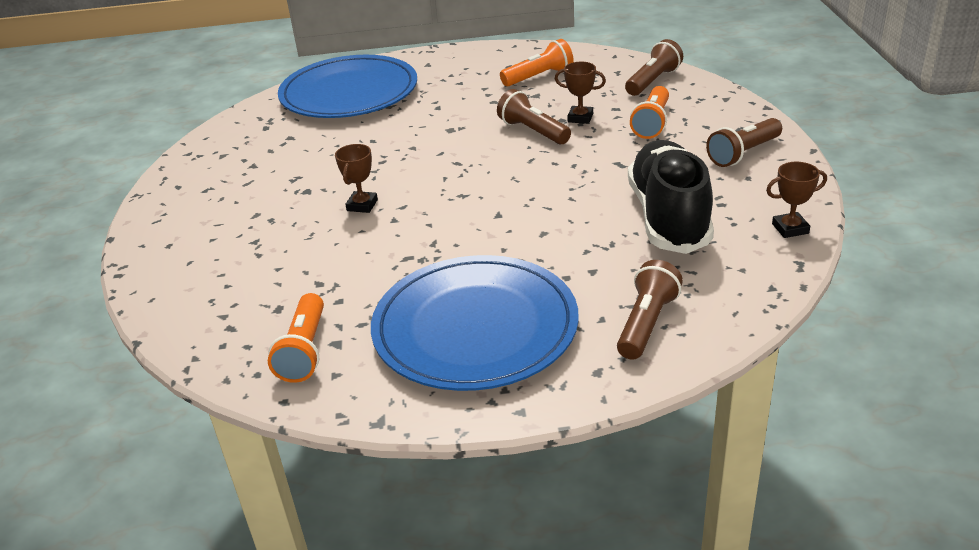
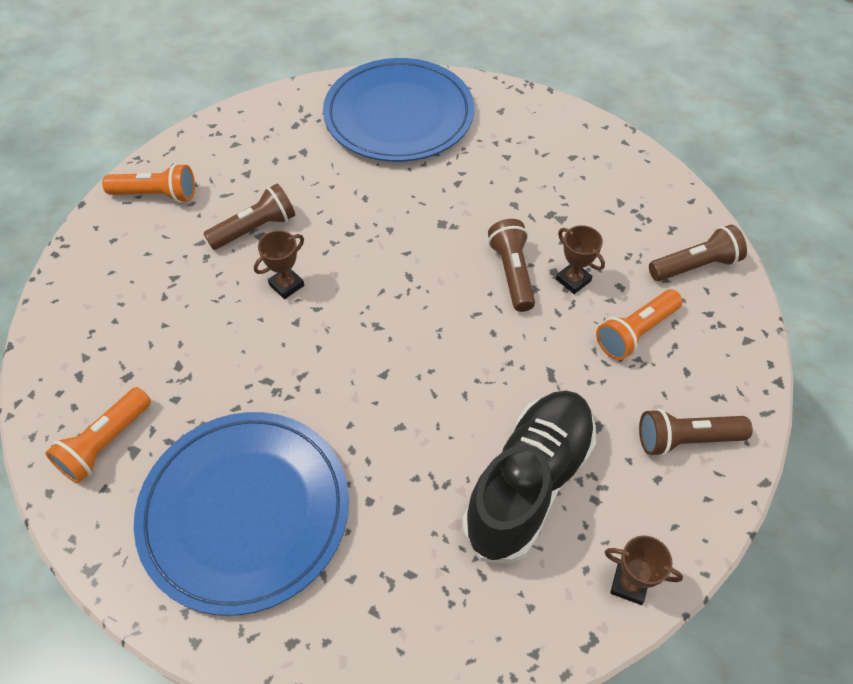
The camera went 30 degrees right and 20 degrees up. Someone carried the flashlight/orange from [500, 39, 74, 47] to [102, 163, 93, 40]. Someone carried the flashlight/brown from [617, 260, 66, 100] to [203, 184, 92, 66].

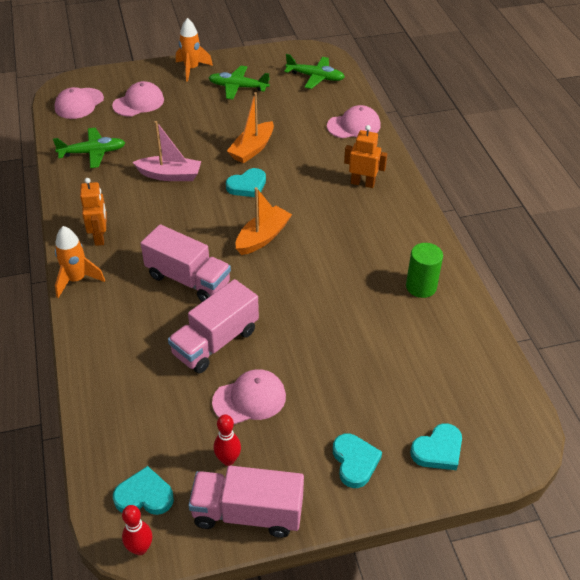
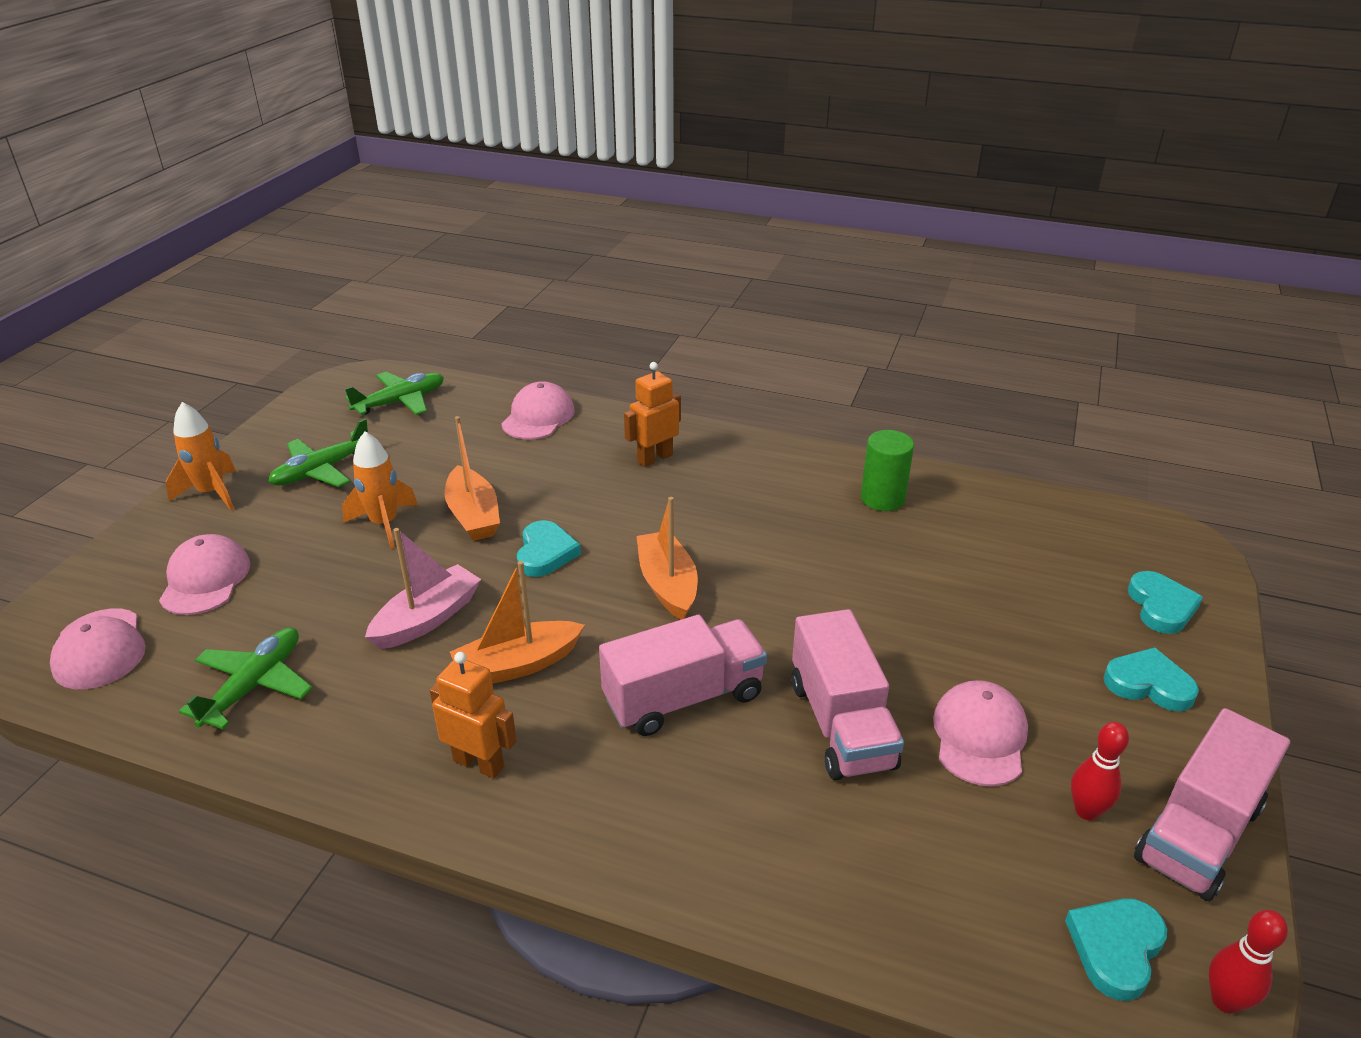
The camera went 55 degrees left and 10 degrees down. Someone carried the rocket/orange from [55, 226, 50, 72] to [342, 431, 76, 118]. Someone put down the boat/orange at [450, 561, 135, 123].

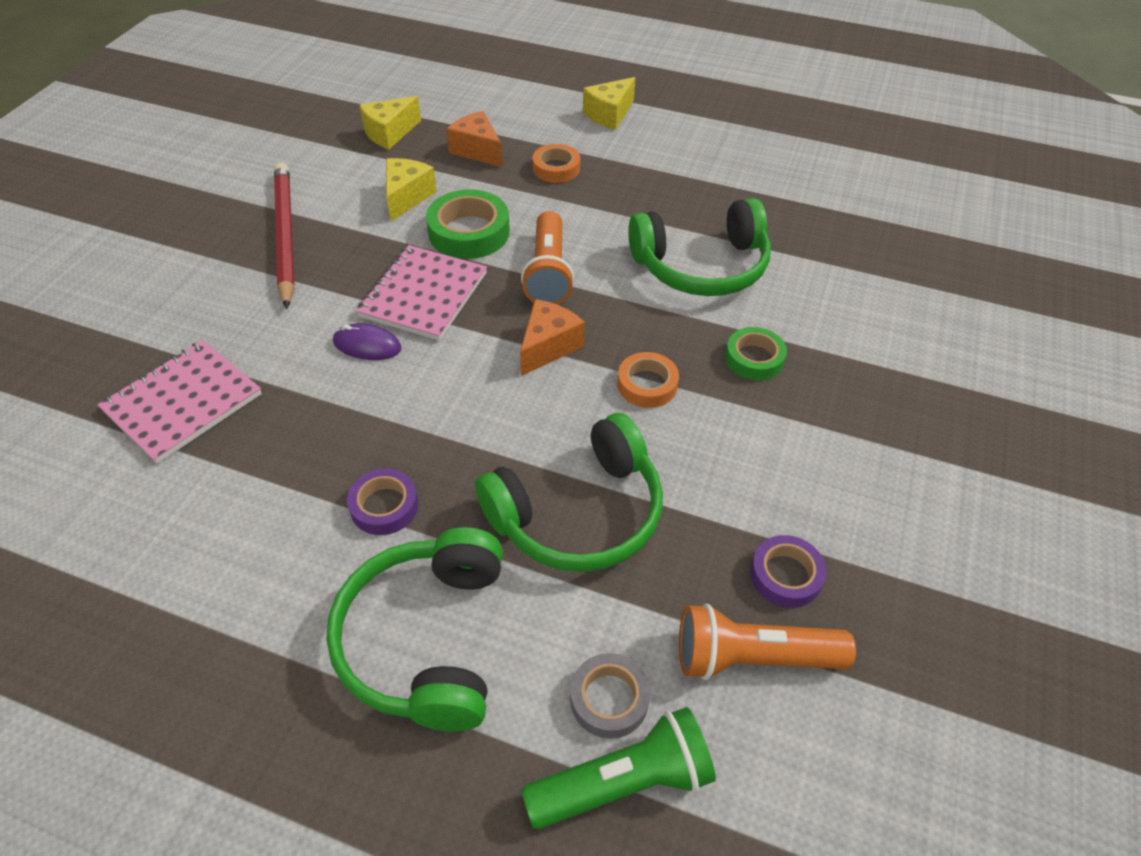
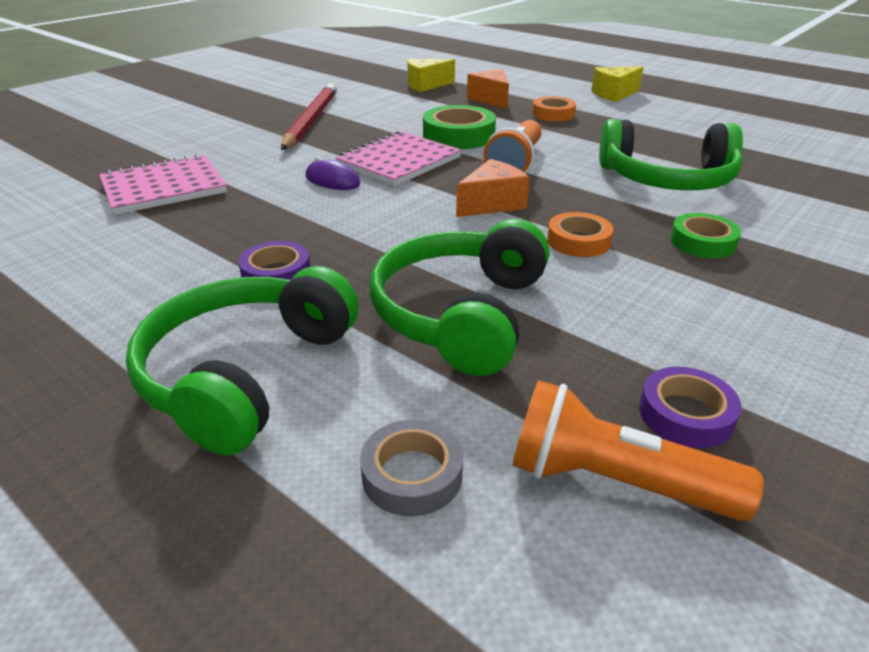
The camera went 20 degrees right and 15 degrees down. Someone took away the cheese/yellow at [386, 158, 51, 63]. Someone rotated the headphones/green at [475, 413, 188, 159] by 120 degrees clockwise. Someone took away the flashlight/green at [521, 707, 195, 122].

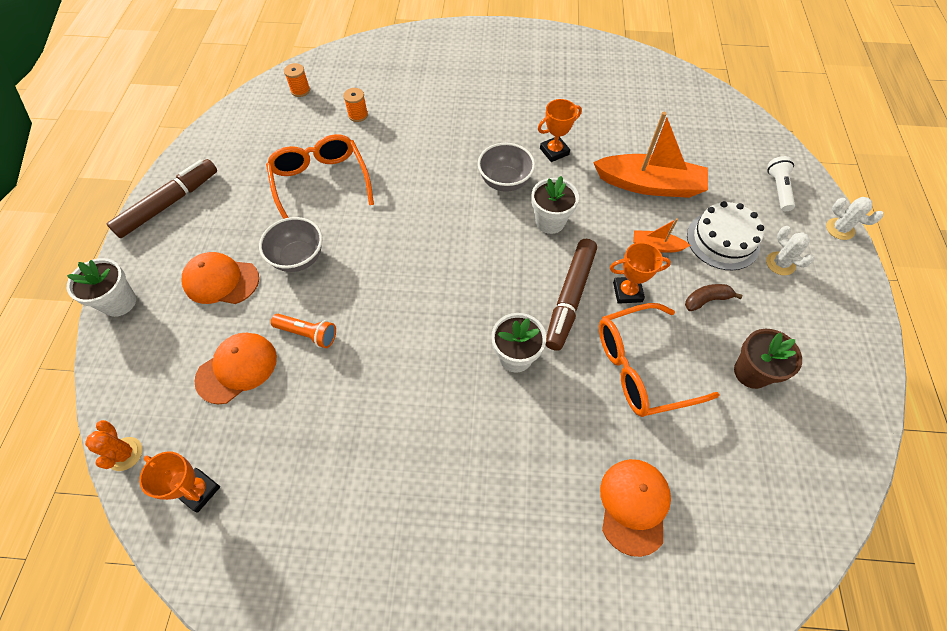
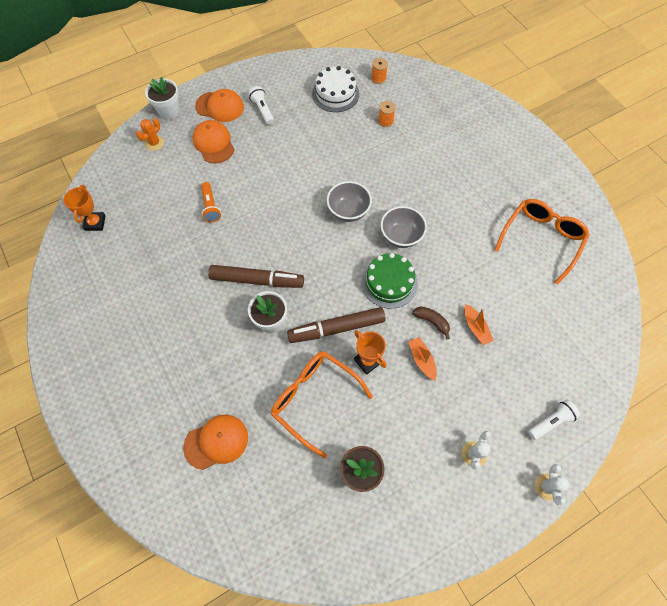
The camera went 55 degrees right and 5 degrees up. Someone took away the trophy/orange at [538, 99, 44, 63]. Someone scaled the boat/orange at [593, 112, 115, 86] by 0.47. Someone carried the glasses/orange from [266, 134, 108, 85] to [495, 199, 95, 86]. Someone carried the marker/brown from [107, 159, 110, 79] to [208, 265, 96, 23]. Someone swapped the flower pot/white at [531, 176, 48, 58] for the cake/green at [361, 253, 57, 56]. Someone carried the cake/white from [687, 201, 77, 69] to [312, 66, 47, 46]. Someone carried the bowl/grey from [259, 217, 64, 55] to [327, 181, 45, 41]. Someone carried the banana/brown from [685, 284, 57, 27] to [412, 306, 38, 33]. Someone carried the cap/orange from [194, 333, 83, 71] to [195, 89, 49, 33]. Someone carried the cactus/orange from [85, 420, 57, 51] to [136, 118, 28, 33]. Someone put down the flashlight/white at [248, 86, 26, 39].

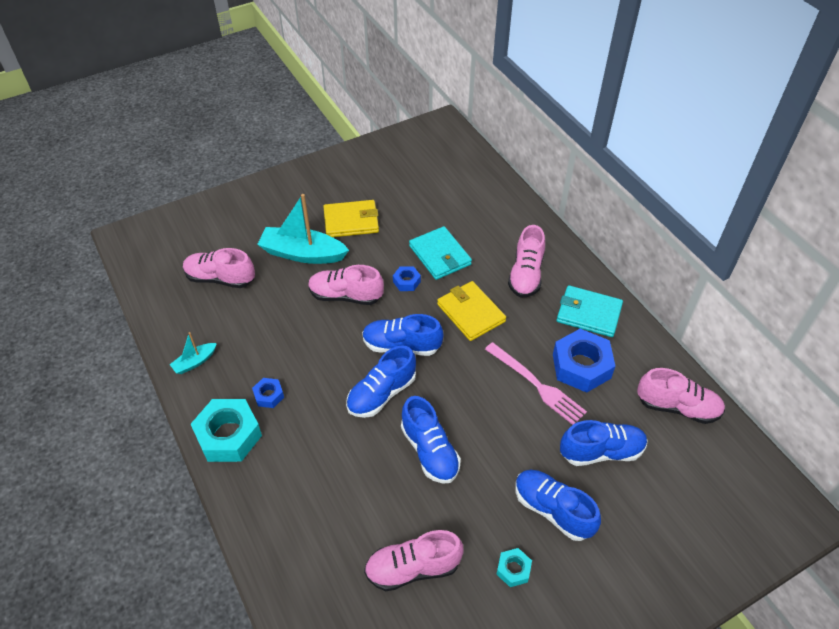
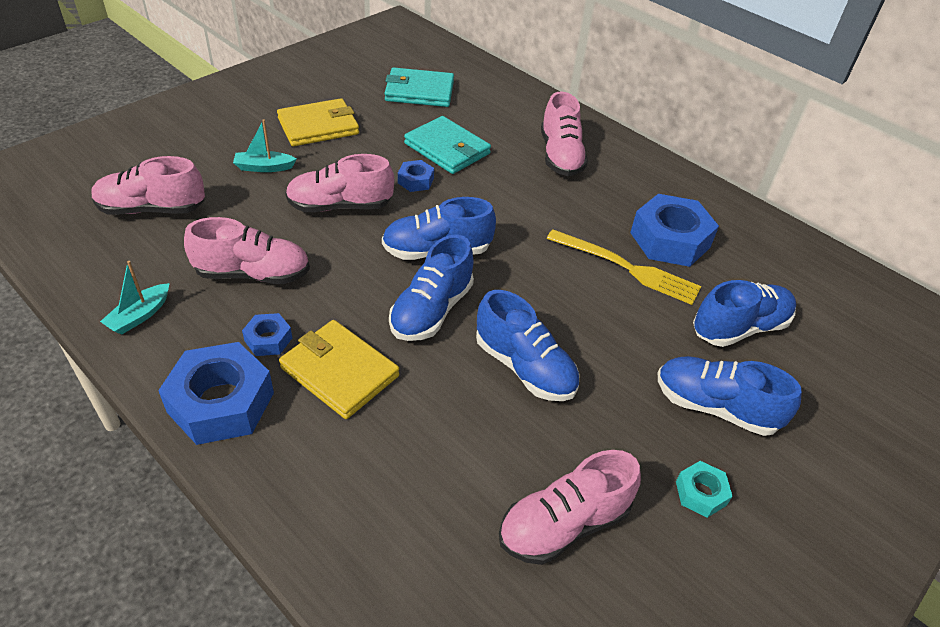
The camera went 20 degrees left and 5 degrees down. Someone scaled the boat/turquoise at [257, 194, 92, 70] by 0.49. Someone carried the wallet/yellow from [437, 281, 69, 60] to [279, 320, 120, 99]. Someone carried the wallet/turquoise from [557, 285, 66, 52] to [384, 67, 70, 40]. Someone repainted the fork/pink at [485, 342, 102, 83], which became the fork/yellow at [546, 229, 155, 76]. Someone carried the shoe/pink from [637, 368, 88, 56] to [184, 217, 126, 67]. Someone repainted the nut/turquoise at [191, 399, 71, 63], which became the nut/blue at [158, 342, 116, 103].

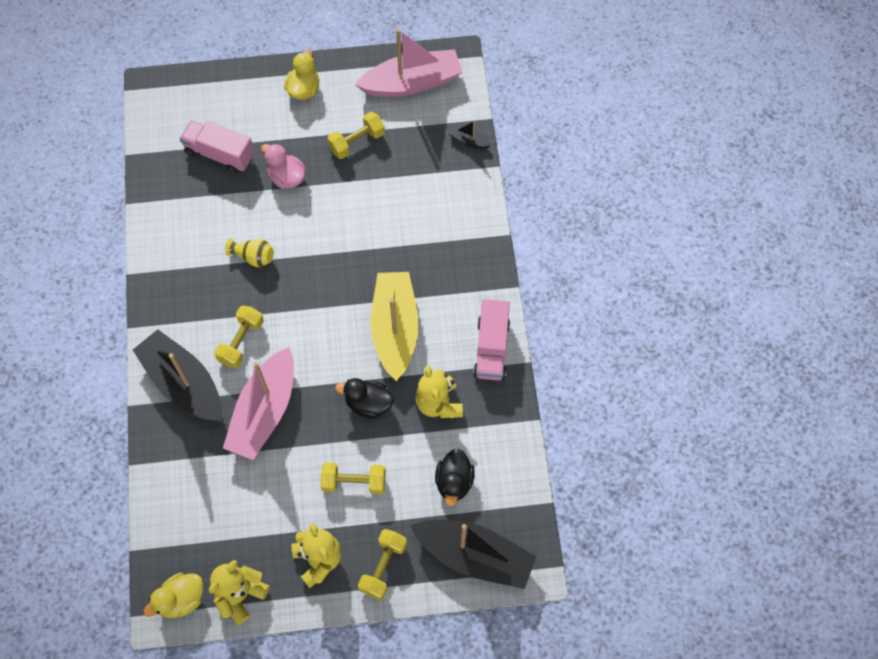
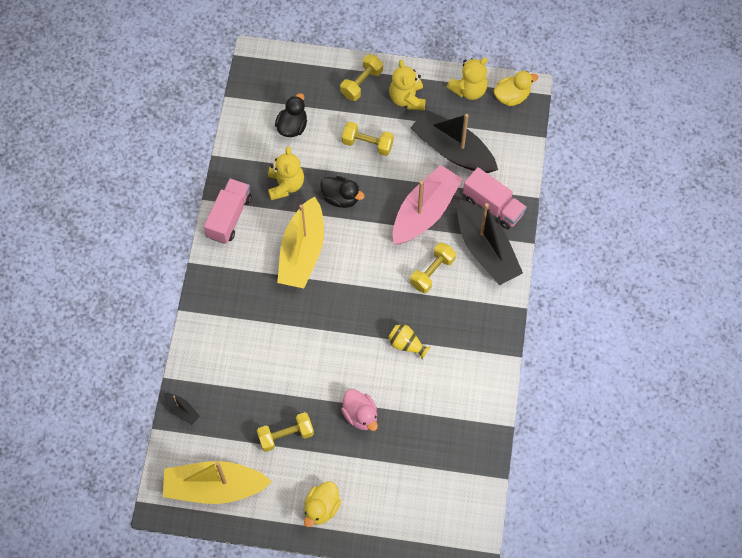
The camera went 165 degrees left and 0 degrees up. Someone repainted the boat/pink at [355, 29, 108, 68], which became the boat/yellow at [163, 461, 109, 43]. Someone carried the truck/pink from [179, 120, 75, 54] to [463, 167, 64, 62]. Someone carried the boat/black from [411, 520, 125, 69] to [411, 110, 87, 63].

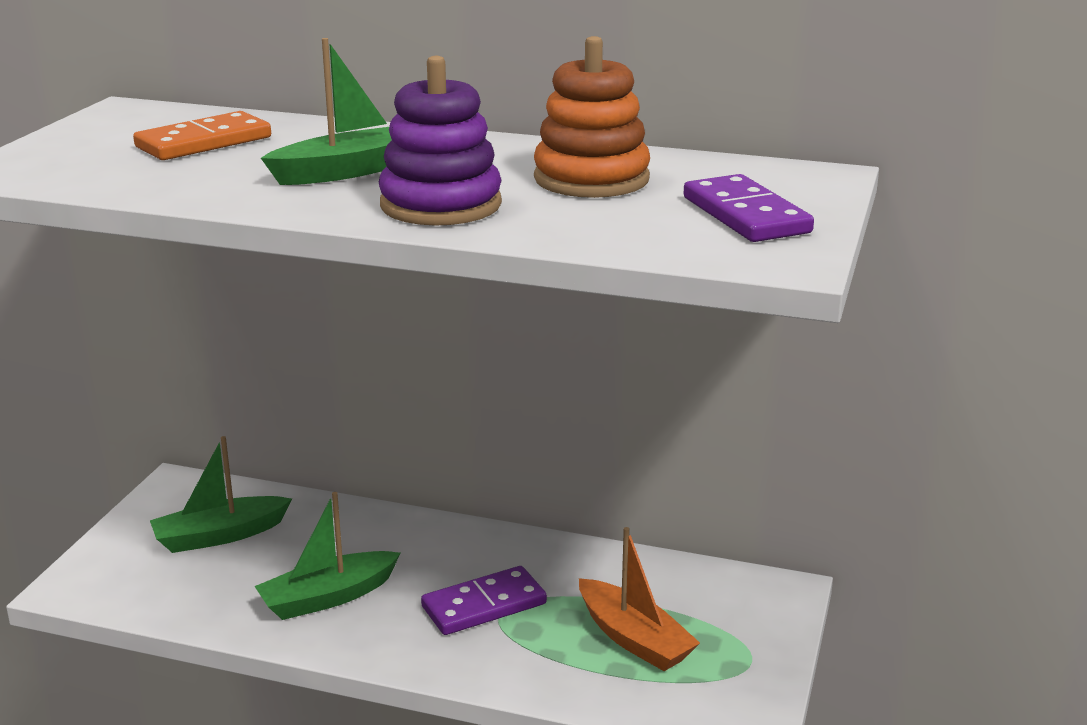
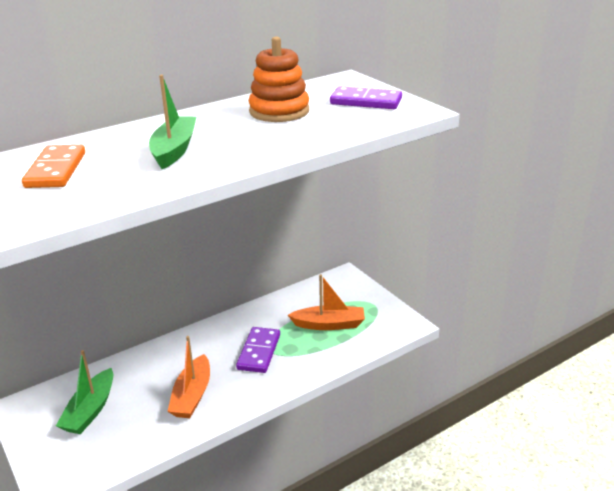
The camera went 50 degrees left and 5 degrees up. Someone took away the stacking toy/purple at [379, 56, 123, 170]. Someone repainted the boat/green at [254, 492, 146, 128], which became the boat/orange at [167, 336, 43, 82].

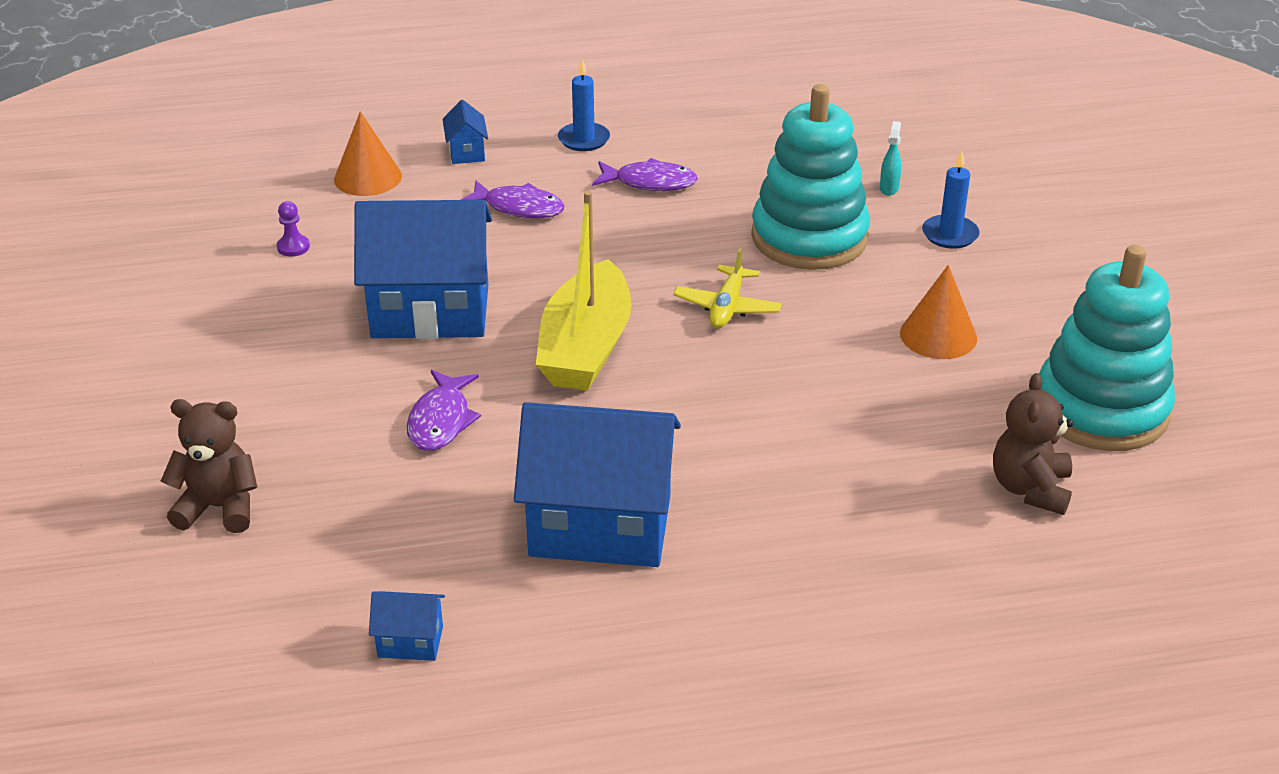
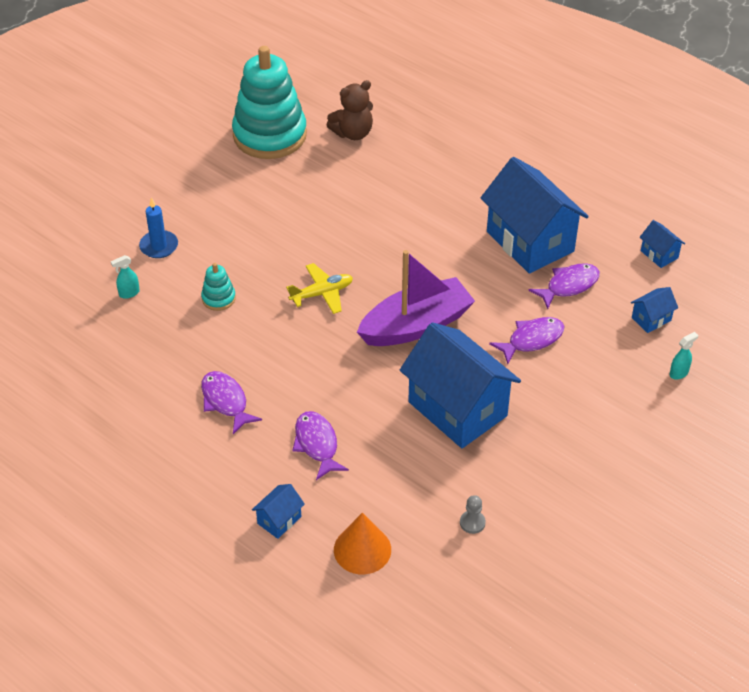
The camera went 130 degrees left and 10 degrees up. Someone took away the candle/blue at [558, 59, 52, 92]. Someone scaled the stacking toy/turquoise at [751, 84, 119, 186] by 0.41. Someone repainted the boat/yellow at [536, 191, 95, 200], which became the boat/purple at [357, 250, 118, 96]. Someone repainted the pawn/purple at [277, 201, 33, 56], which became the pawn/grey at [460, 495, 26, 39]. Someone took away the cone/orange at [900, 265, 77, 94]. Someone swapped the teddy bear/brown at [160, 399, 97, 134] for the spray bottle/turquoise at [670, 332, 28, 48]. Someone put down the fish/purple at [528, 263, 72, 46]. Someone put down the house/blue at [631, 287, 47, 46].

